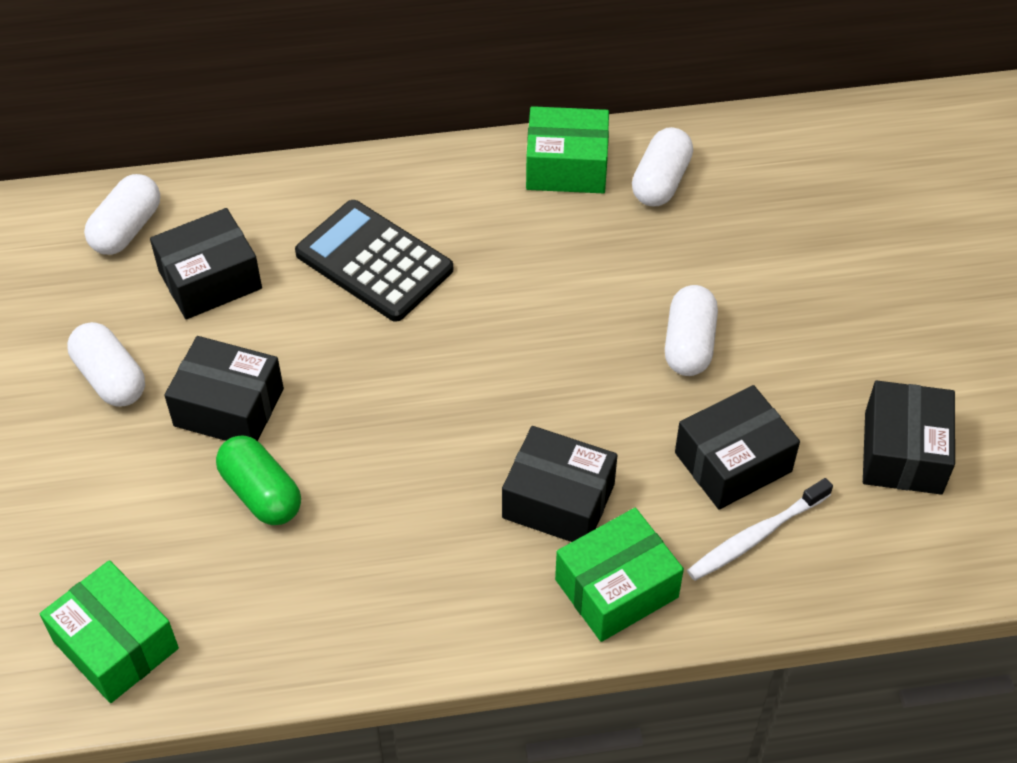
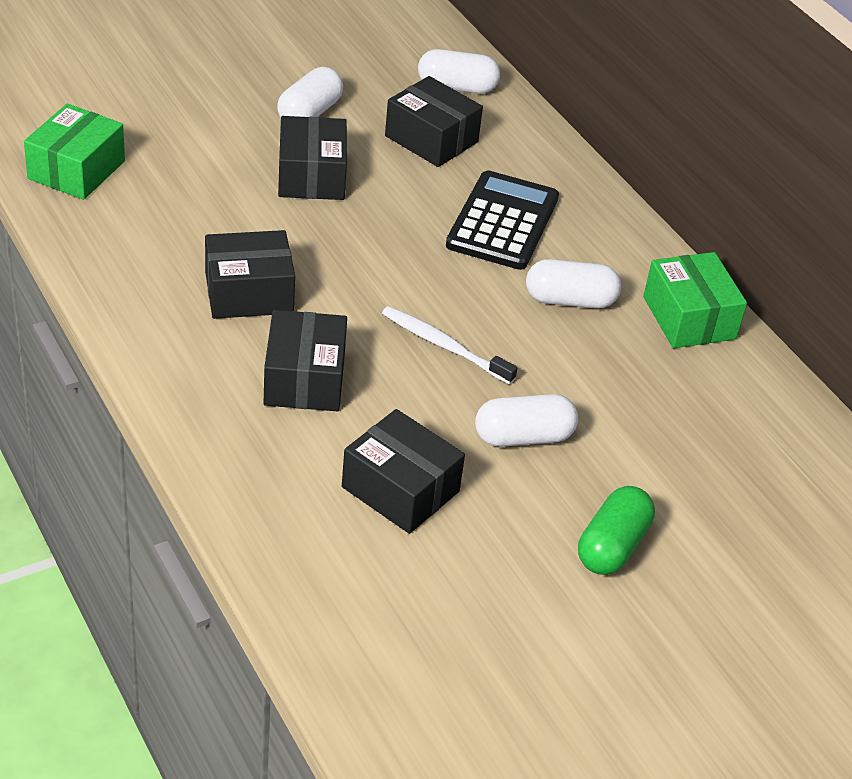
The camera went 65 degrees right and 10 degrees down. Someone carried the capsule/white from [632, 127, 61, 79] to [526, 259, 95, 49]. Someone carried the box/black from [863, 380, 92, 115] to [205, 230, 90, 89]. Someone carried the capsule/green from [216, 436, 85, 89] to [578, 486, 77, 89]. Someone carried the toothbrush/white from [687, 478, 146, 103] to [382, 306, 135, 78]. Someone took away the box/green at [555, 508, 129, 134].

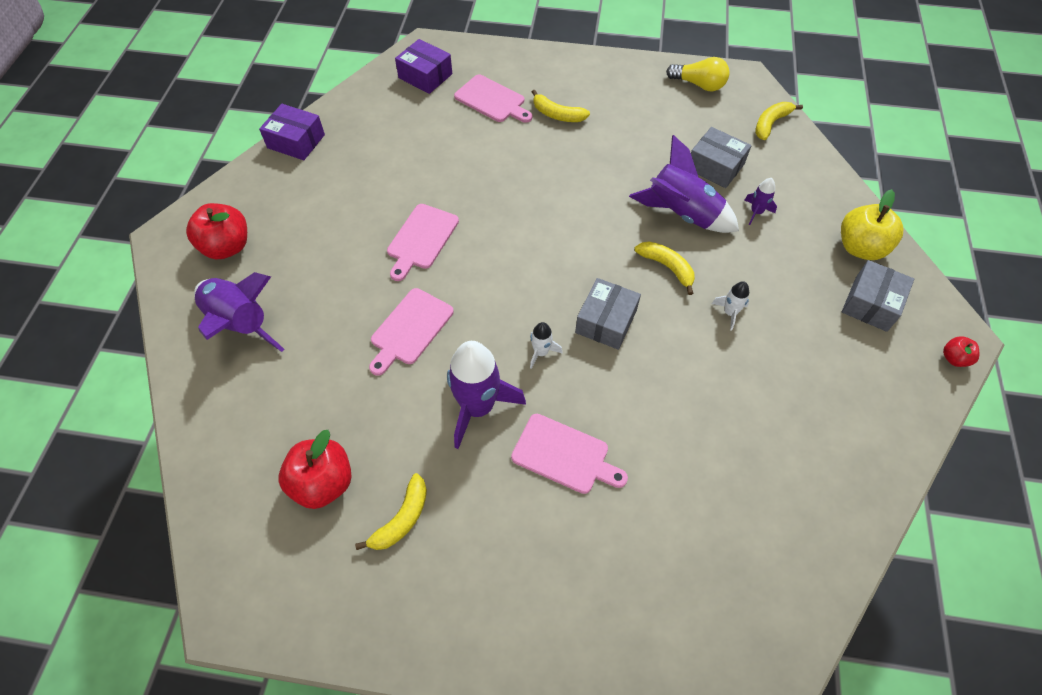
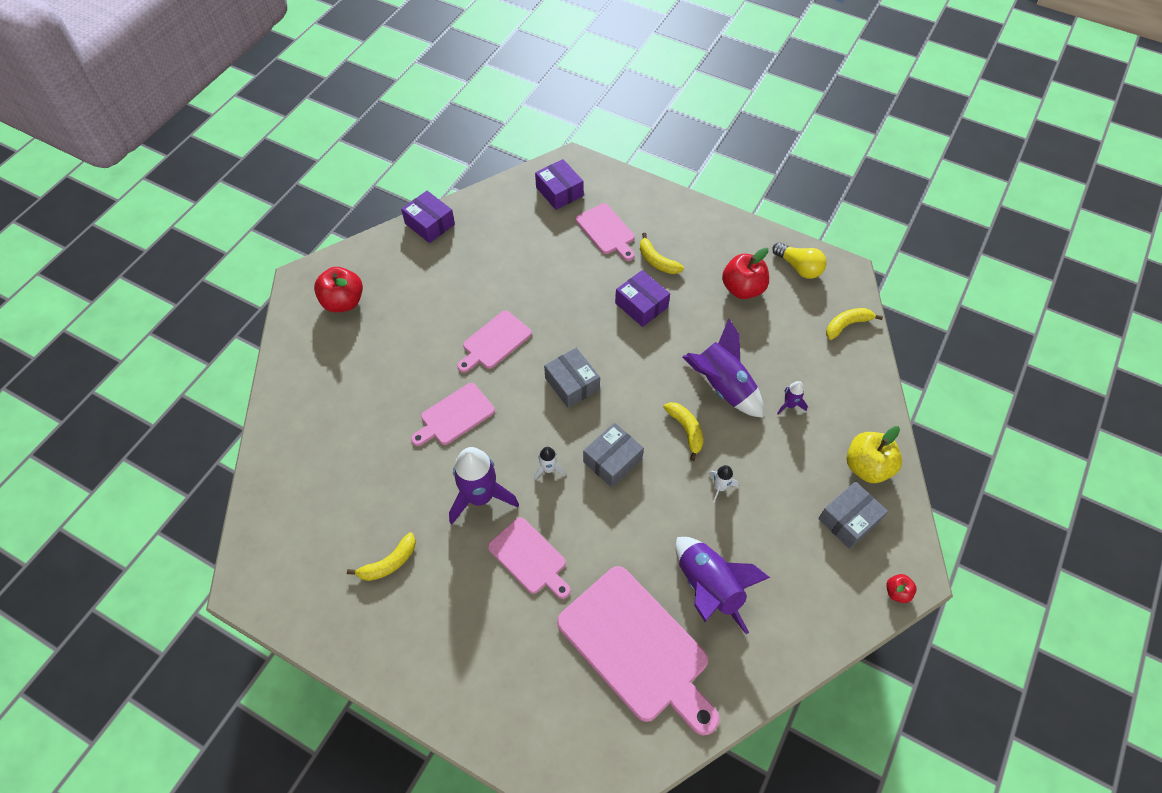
The camera went 20 degrees right and 0 degrees up. Someone carried the box/grey from [691, 127, 61, 61] to [544, 348, 56, 60]. Someone carried the rocket/purple from [194, 272, 91, 80] to [675, 537, 95, 97]. Someone carried the apple/red from [279, 430, 72, 79] to [722, 248, 47, 51]. Someone put down the box/purple at [615, 270, 55, 57]. Someone put down the cutting board/pink at [557, 566, 163, 170].

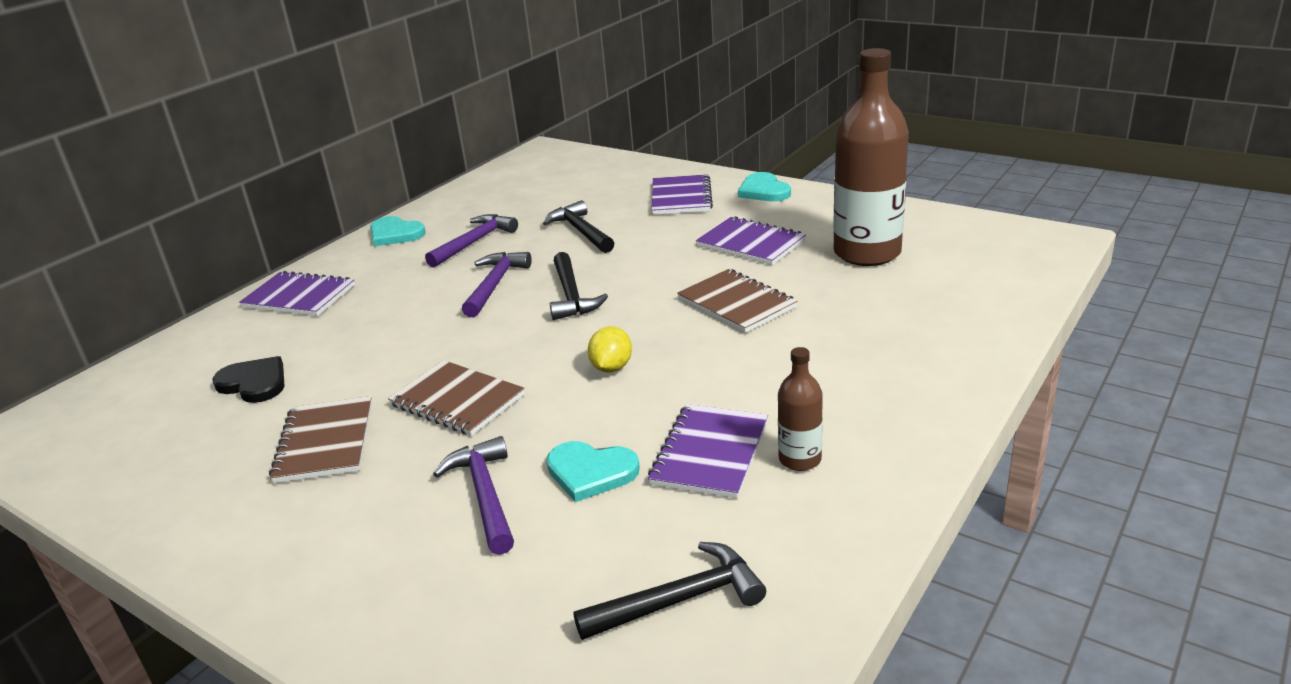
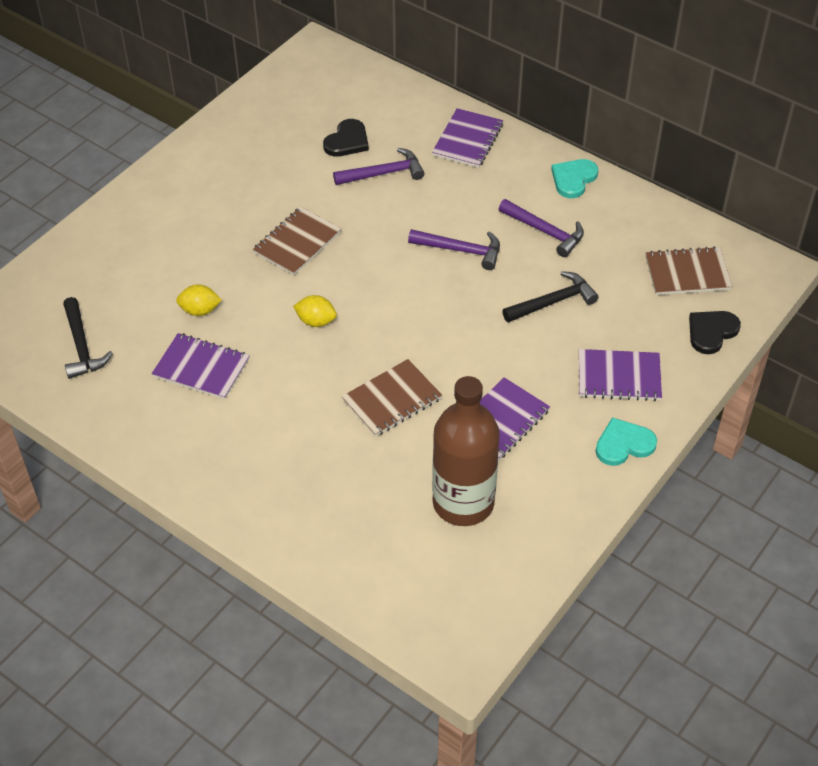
The camera went 90 degrees right and 20 degrees up. Someone took away the hammer/black at [550, 252, 58, 68]. Someone took away the bottle/brown at [778, 347, 45, 124]. Someone carried the notebook/brown from [269, 396, 103, 87] to [646, 246, 86, 49]. Someone carried the hammer/purple from [433, 436, 81, 119] to [333, 148, 92, 37]. Someone swapped the heart/turquoise at [546, 441, 94, 61] for the lemon/yellow at [176, 284, 46, 32]. Someone put down the heart/black at [689, 311, 52, 43].

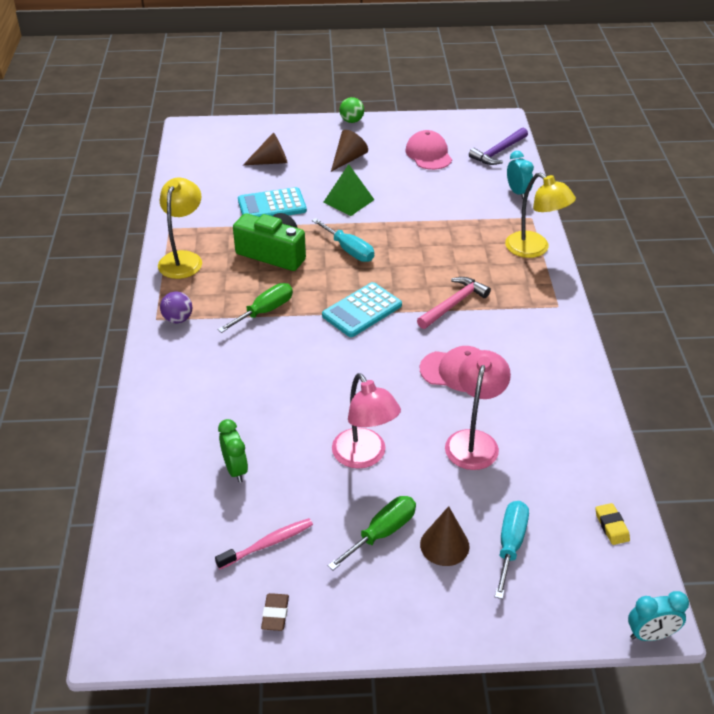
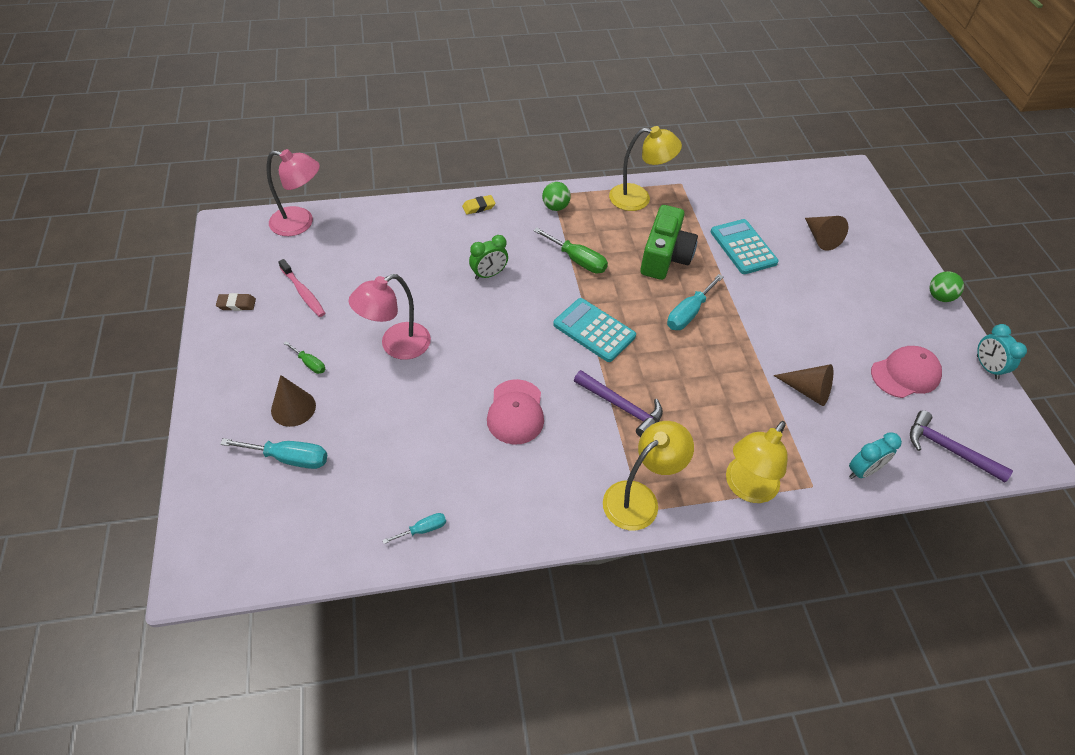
The camera went 80 degrees right and 10 degrees up. Someone carried the cone/brown from [331, 130, 37, 42] to [773, 364, 60, 42]. Someone took away the pyramid/green at [323, 164, 51, 52]. Someone repainted the hammer/pink at [417, 277, 74, 52], which became the hammer/purple at [574, 370, 89, 67]. Someone repainted the ball/purple at [160, 291, 32, 32], which became the ball/green at [542, 182, 29, 29]. Someone carried the lamp/pink from [445, 350, 66, 120] to [267, 149, 53, 87]. Someone carried the clock/green from [218, 419, 30, 63] to [469, 235, 39, 45]. Someone scaled the screwdriver/green at [328, 496, 88, 74] by 0.57. Someone carried the eraser/yellow from [595, 503, 35, 42] to [462, 195, 34, 20]. Someone carried the clock/turquoise from [628, 591, 61, 50] to [977, 324, 50, 55]. Someone put down the lamp/yellow at [603, 421, 91, 109]. Someone put down the screwdriver/turquoise at [383, 513, 63, 31].

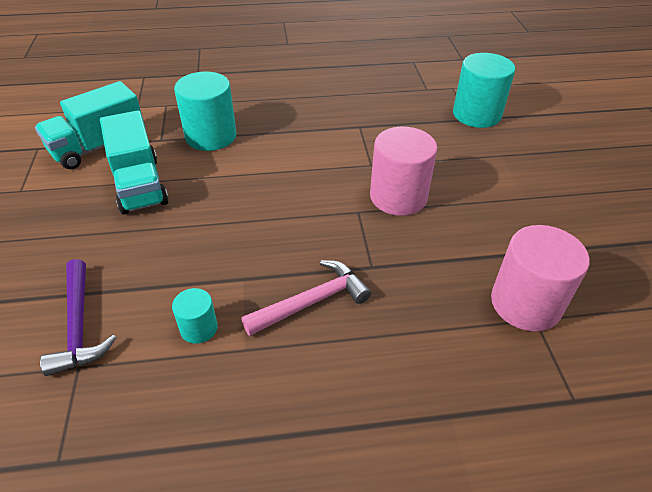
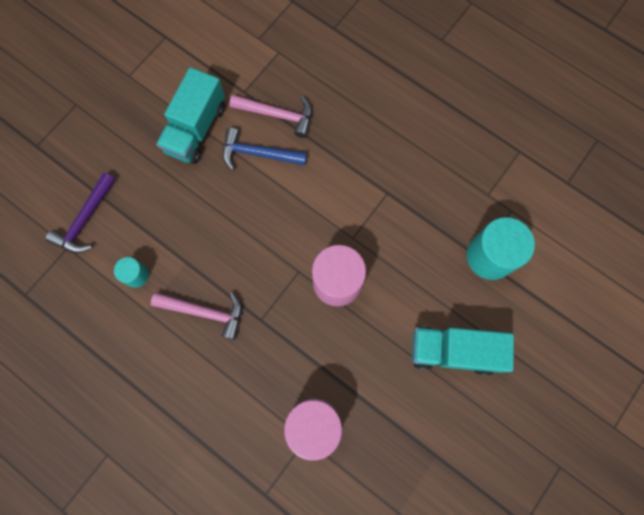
The camera went 45 degrees right and 30 degrees up. Someone swapped the cylinder/turquoise at [174, 72, 63, 79] for the hammer/pink at [229, 95, 83, 43]. Someone carried the truck/turquoise from [35, 81, 110, 88] to [412, 326, 102, 49]. Someone put down the hammer/blue at [223, 127, 84, 43].

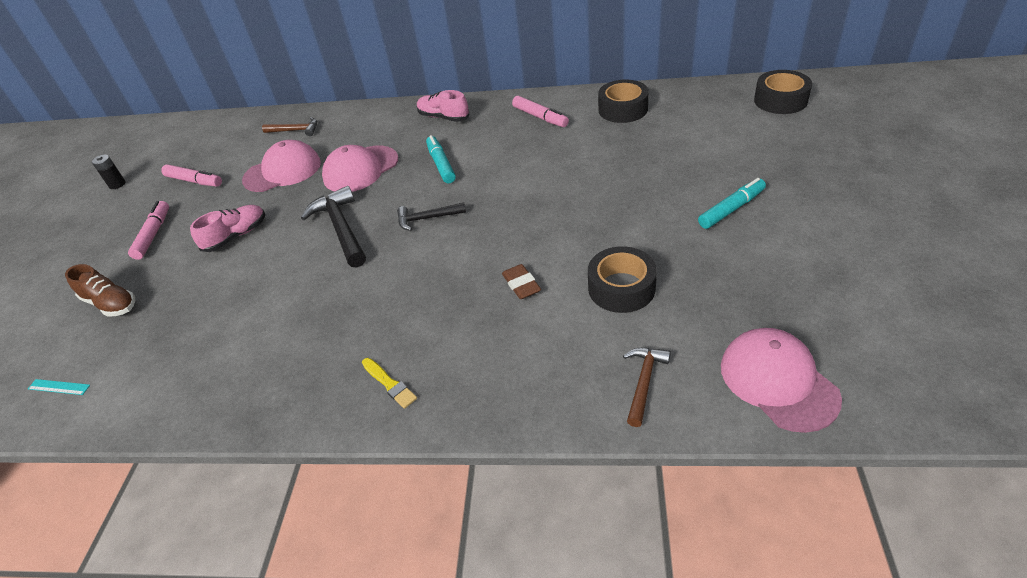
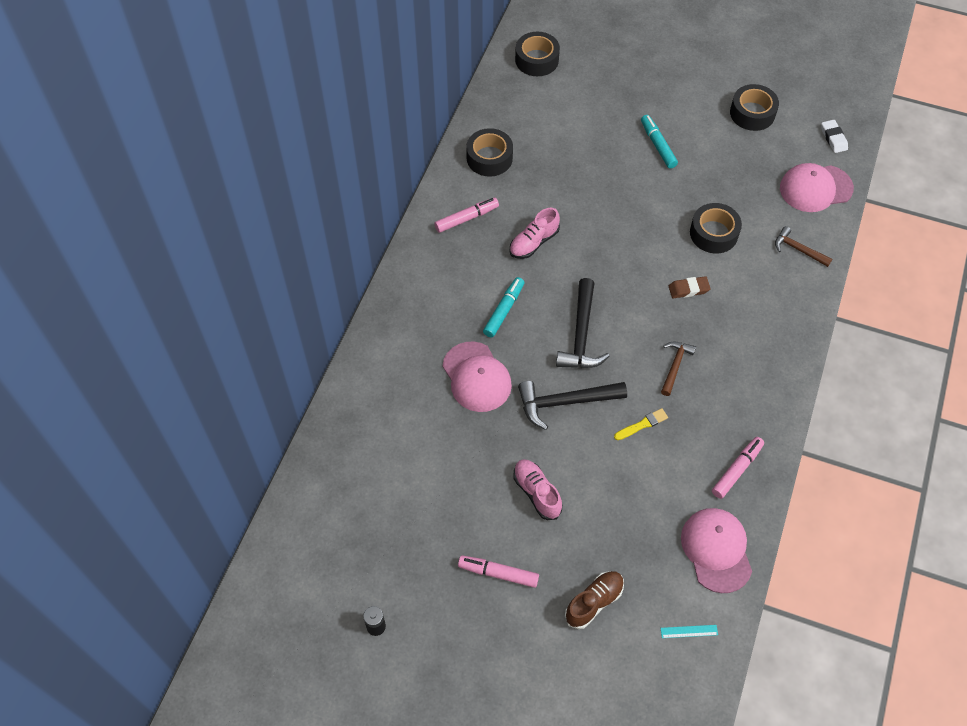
The camera went 80 degrees left and 15 degrees up. Someone carried the shoe/pink from [417, 90, 52, 32] to [509, 208, 51, 51]. Someone carried the hammer/brown from [262, 117, 55, 19] to [661, 342, 35, 54]. Someone rotated the marker/turquoise at [426, 135, 30, 48] by 120 degrees clockwise. Someone carried the cap/pink from [242, 140, 79, 52] to [681, 508, 71, 85]. Someone carried the marker/pink from [161, 164, 61, 23] to [712, 437, 52, 62]. Someone scaled the hammer/black at [397, 203, 69, 28] by 1.67. Someone carried the brush/yellow from [362, 358, 55, 51] to [614, 408, 54, 32]. Someone rotated the ruler/turquoise at [28, 379, 62, 16] by 60 degrees clockwise. Someone put down the tape/black at [730, 84, 49, 47]. Someone put down the eraser/white at [821, 120, 27, 33].

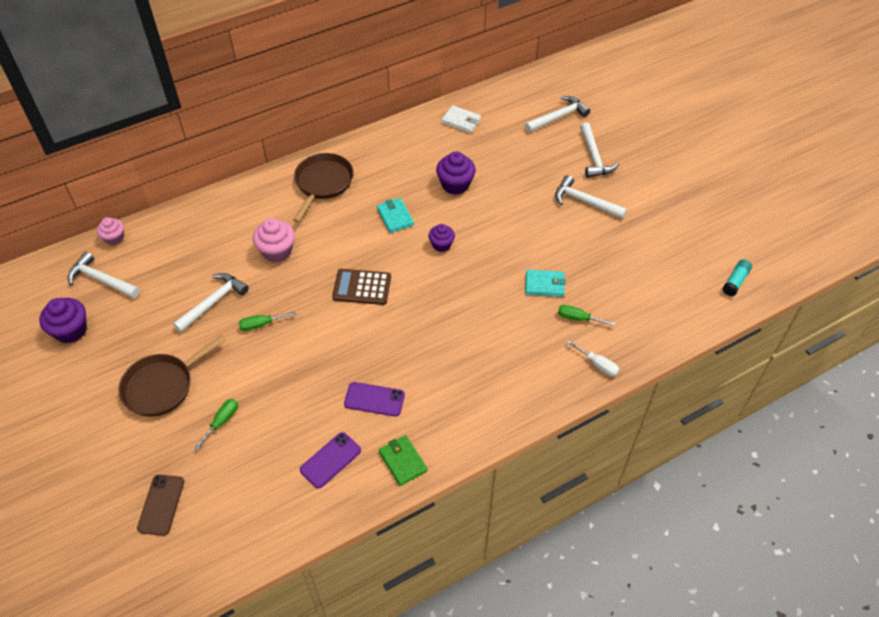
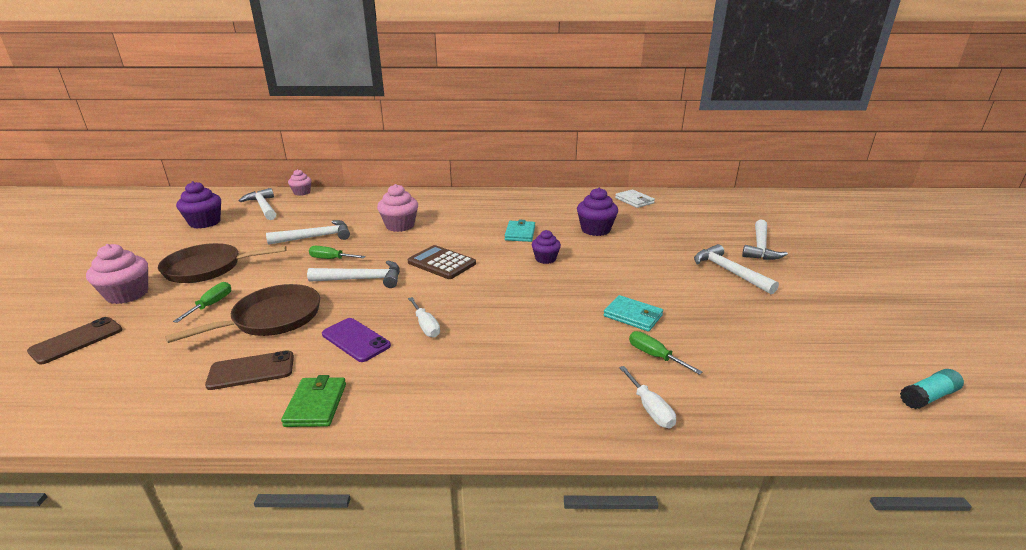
The camera went 30 degrees right and 25 degrees down. Someone carried the hammer/white from [525, 96, 65, 36] to [307, 261, 93, 27]. Someone carried the pan/brown from [293, 153, 61, 69] to [165, 284, 155, 59]. Someone rotated the screwdriver/green at [194, 399, 44, 51] by 45 degrees counterclockwise. Someone repainted the phone/purple at [300, 432, 61, 57], which became the phone/brown at [205, 350, 89, 40]. Someone put down the cupcake/pink at [86, 244, 62, 60]. Someone put down the screwdriver/white at [408, 297, 32, 41].

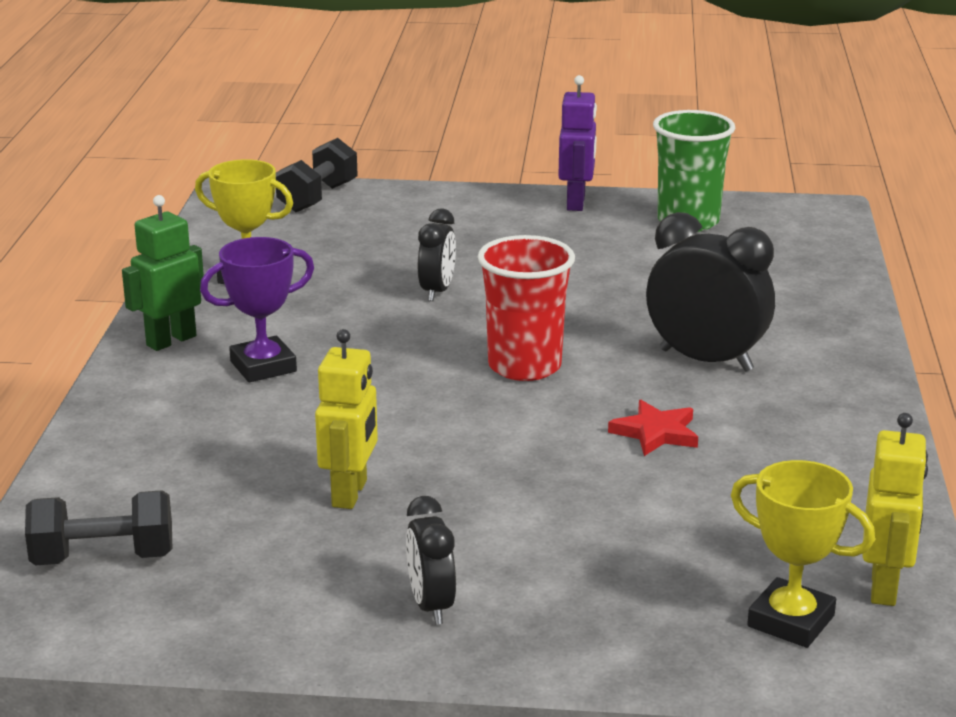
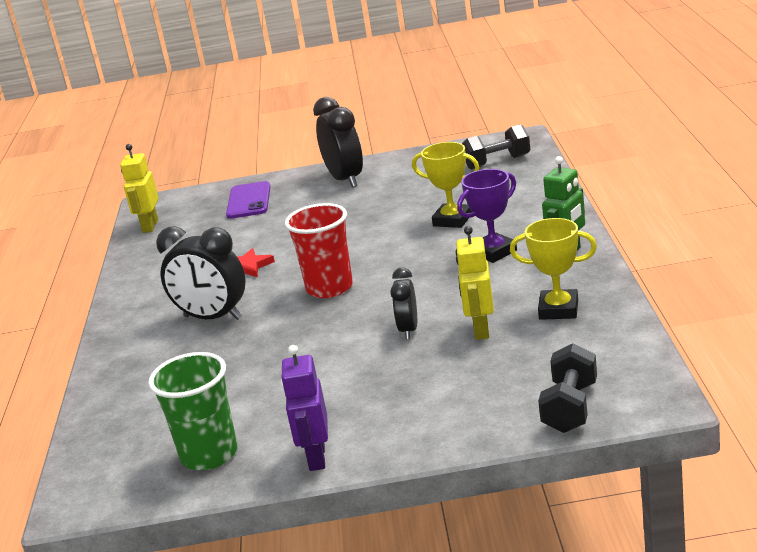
The camera went 175 degrees right and 0 degrees up. Someone carried the robot/yellow from [315, 329, 63, 180] to [455, 226, 39, 114]. Someone carried the trophy/yellow from [731, 460, 144, 188] to [412, 142, 68, 86]. Someone scaled the clock/black at [406, 496, 50, 129] by 1.73. Someone put down the phone/purple at [226, 181, 45, 38].

